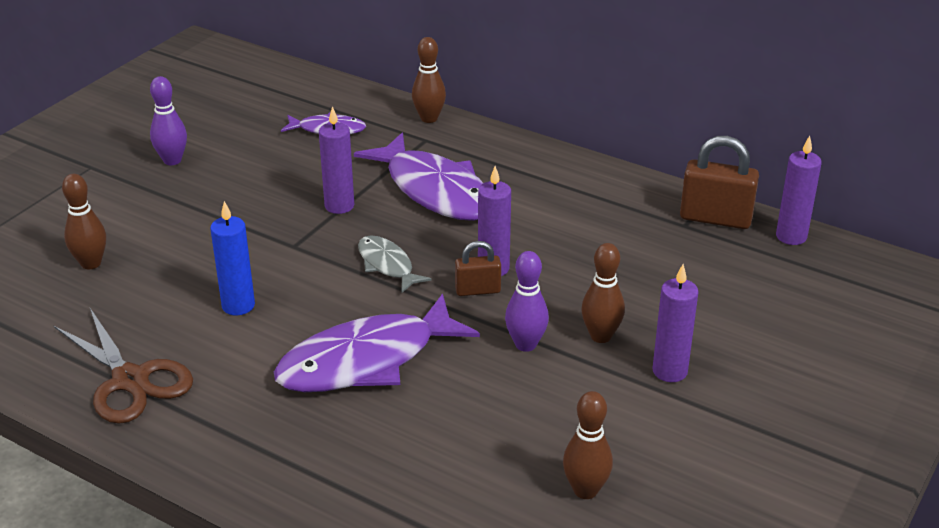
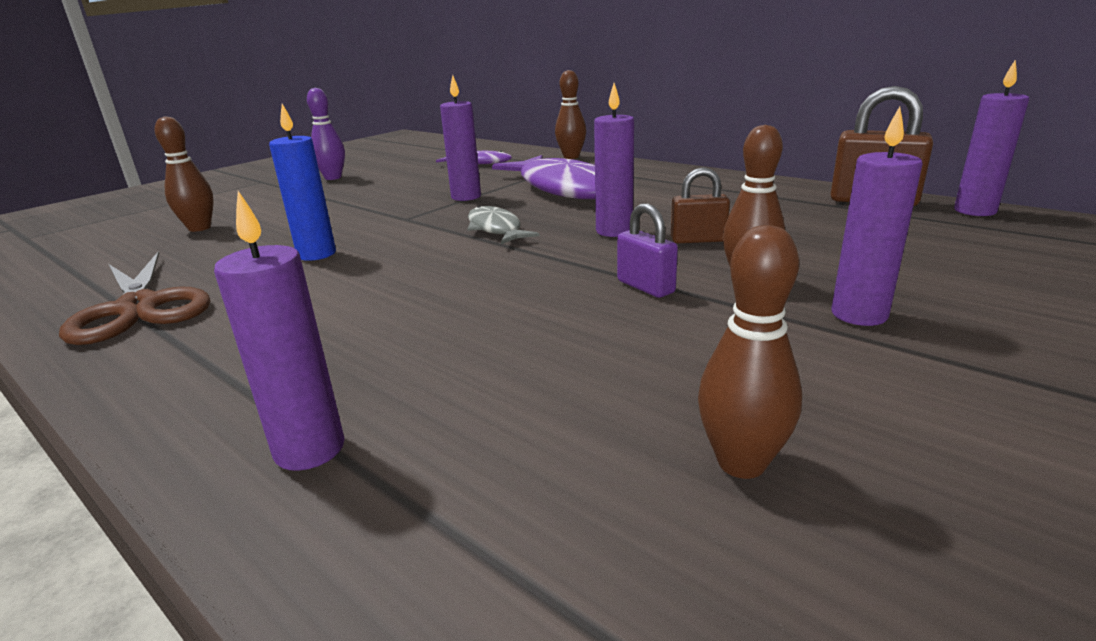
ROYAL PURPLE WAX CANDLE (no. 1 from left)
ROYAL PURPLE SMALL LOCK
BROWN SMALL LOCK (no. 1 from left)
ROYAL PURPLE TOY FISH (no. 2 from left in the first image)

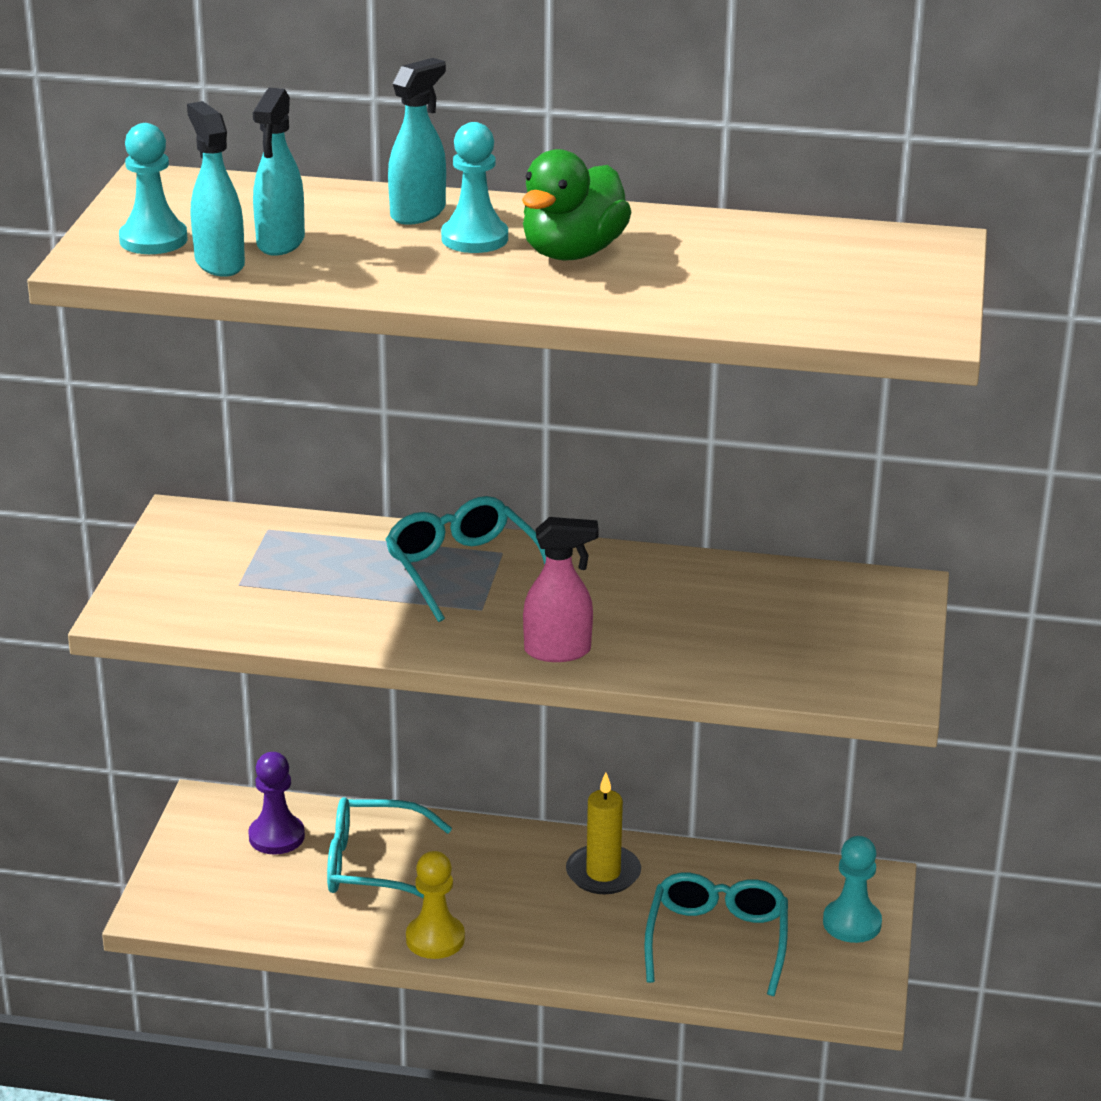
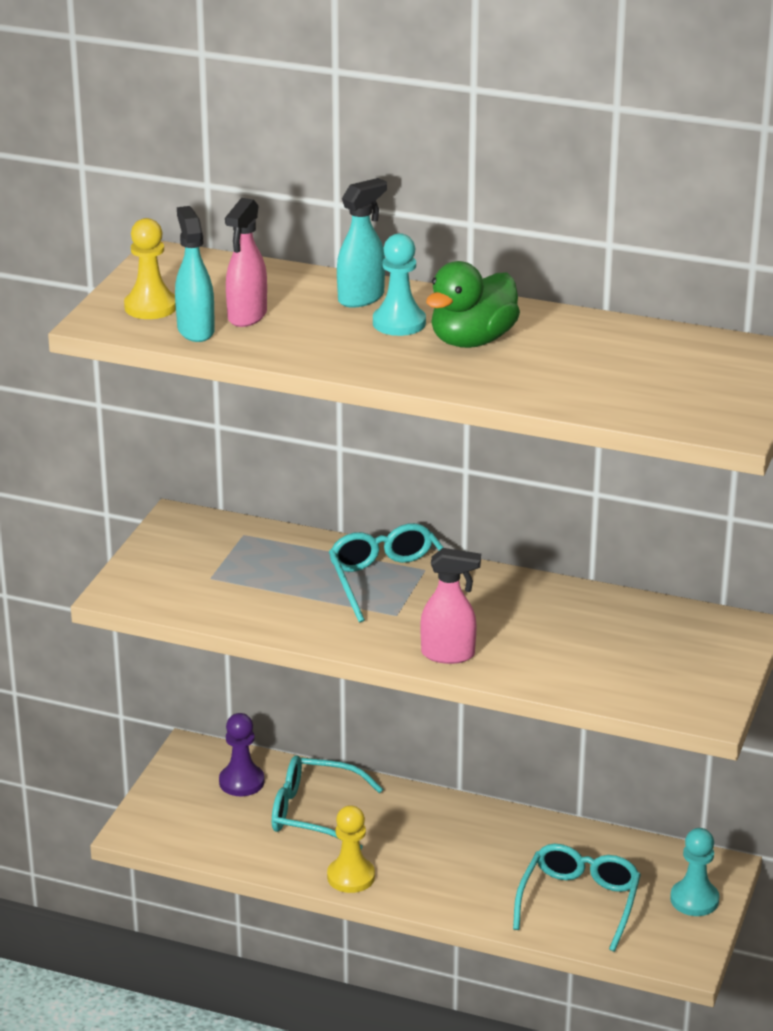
GOLDEN GAME PAWN (no. 1 from left)
PINK SPRAY BOTTLE (no. 1 from left)
GOLDEN WAX CANDLE

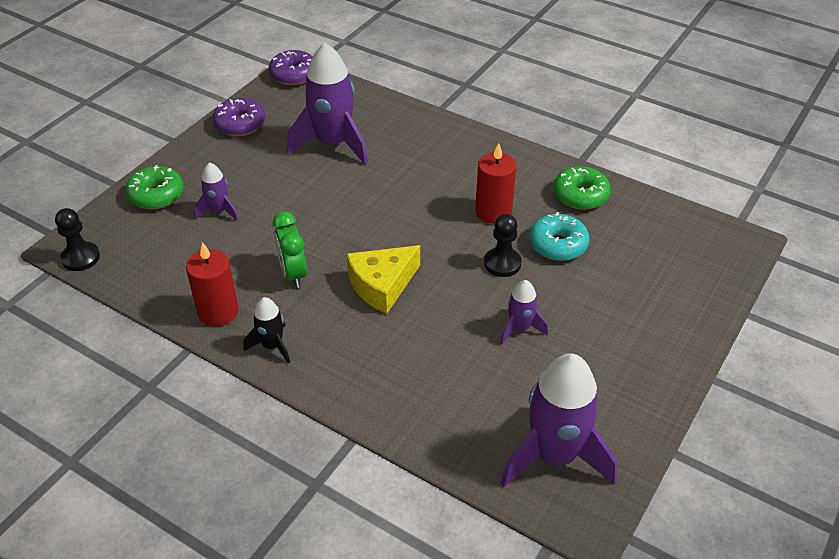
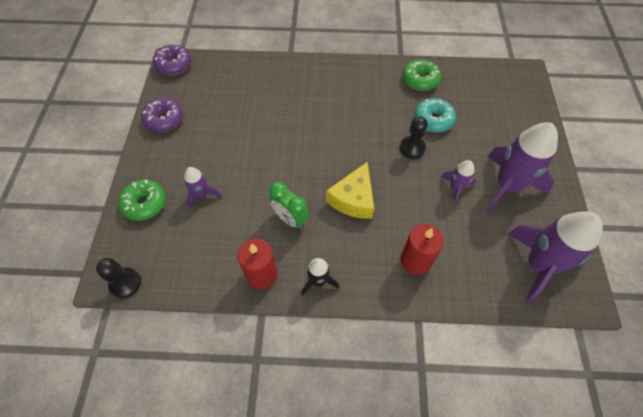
CRIMSON WAX CANDLE (no. 2 from left)
ROYAL PURPLE SPACESHIP (no. 3 from left)

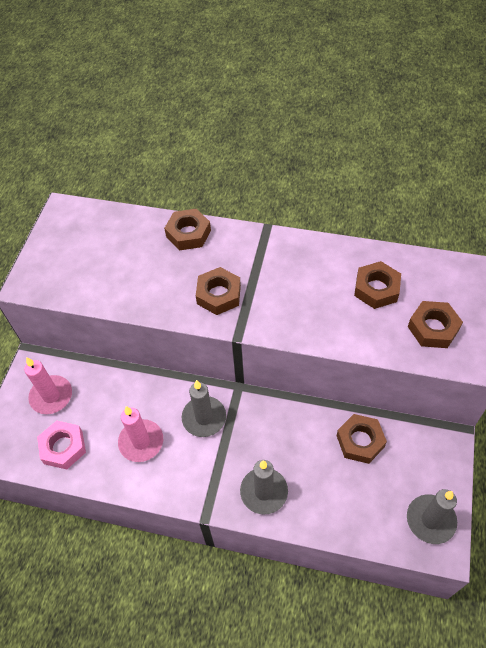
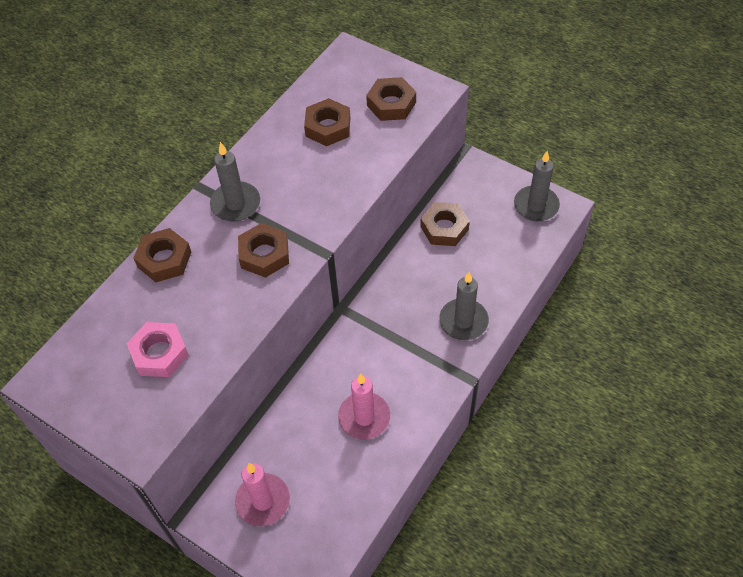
PINK NUT
GRAY WAX CANDLE (no. 1 from left)

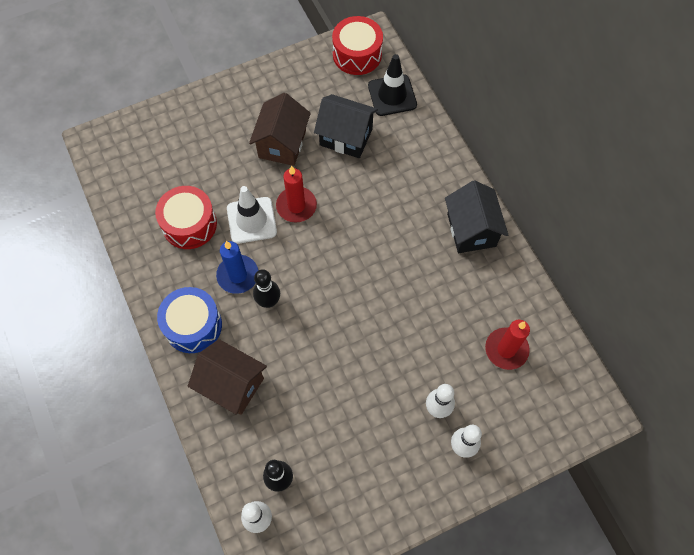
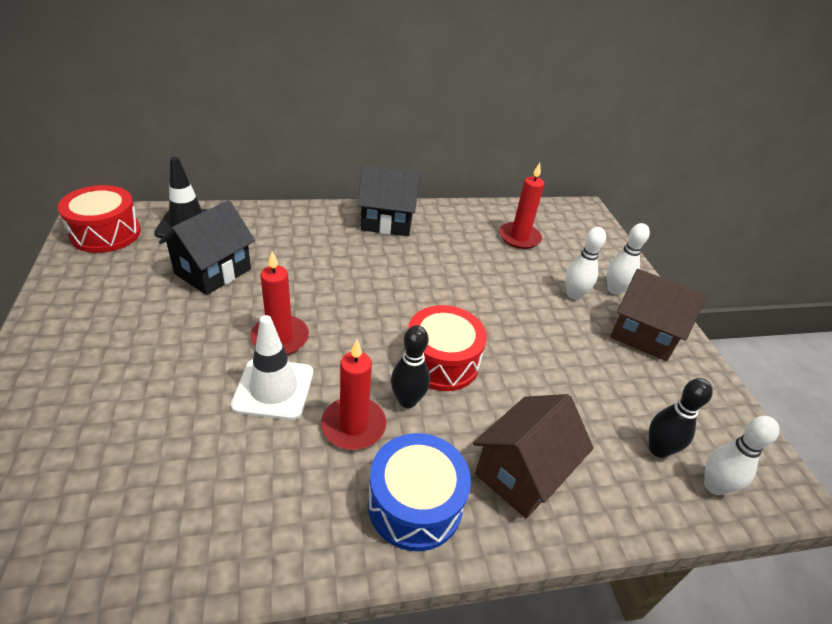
CRIMSON WAX CANDLE (no. 2 from left)
CRIMSON SNARE DRUM (no. 2 from left)
BROWN TOY HOUSE (no. 2 from left)

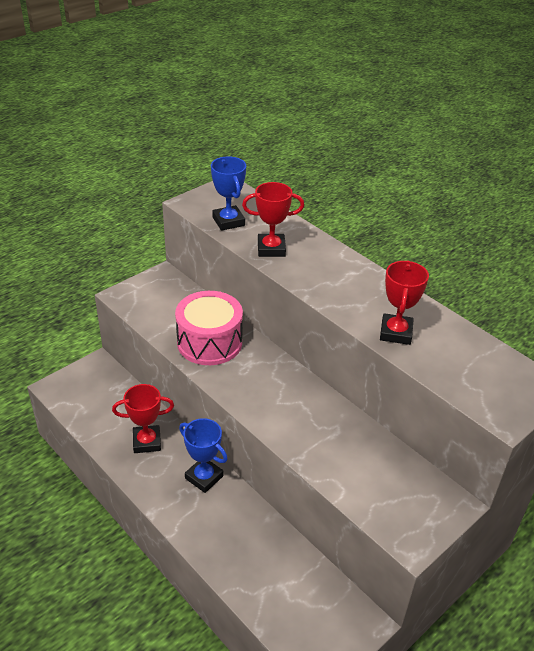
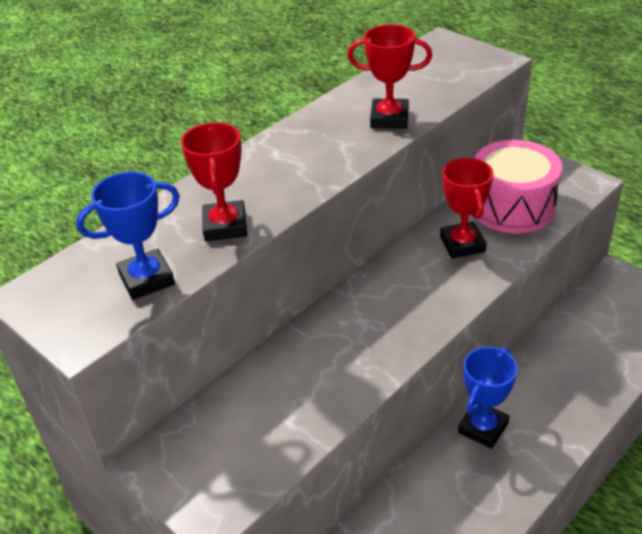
CRIMSON TROPHY (no. 3 from left)
PINK SNARE DRUM

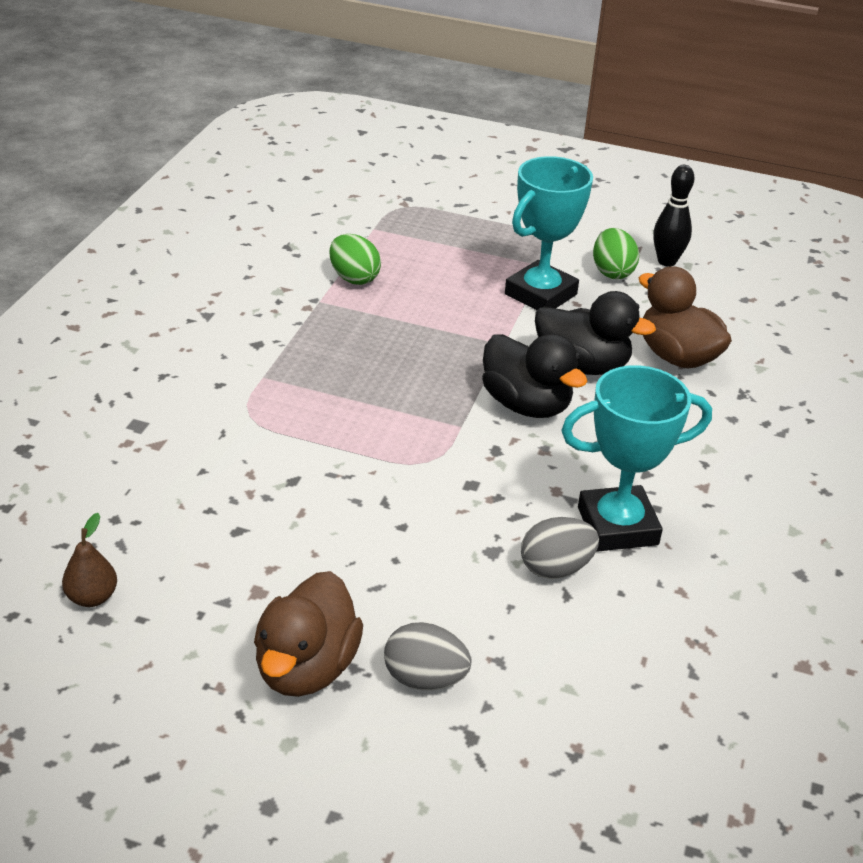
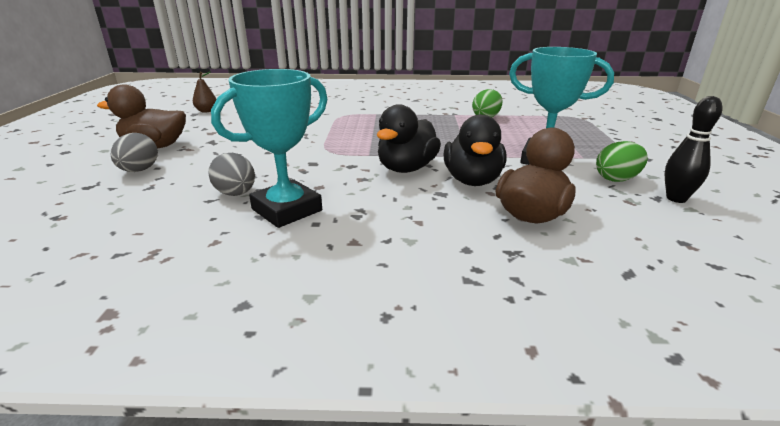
TURQUOISE TROPHY (no. 1 from left)

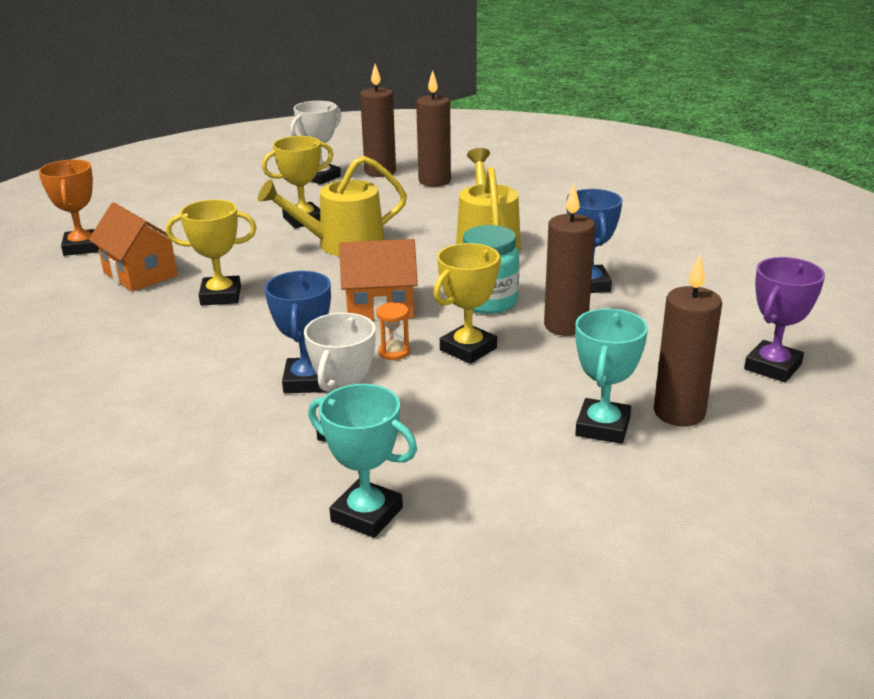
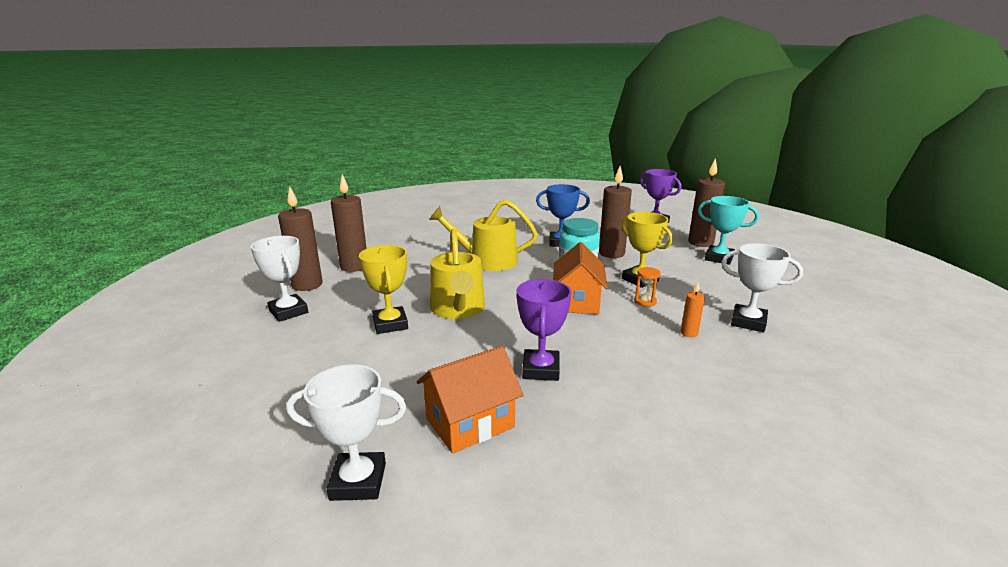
SNOW-WHITE TROPHY (no. 2 from left)
ROYAL PURPLE TROPHY (no. 1 from left)
BRIGHT ORANGE WAX CANDLE
TURQUOISE TROPHY (no. 1 from left in the first image)

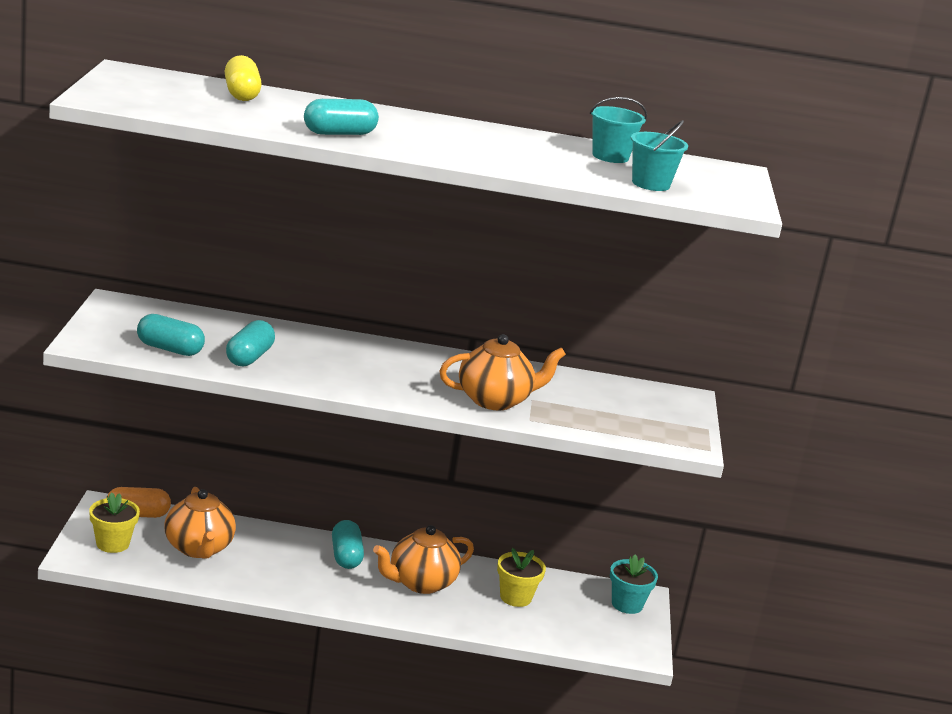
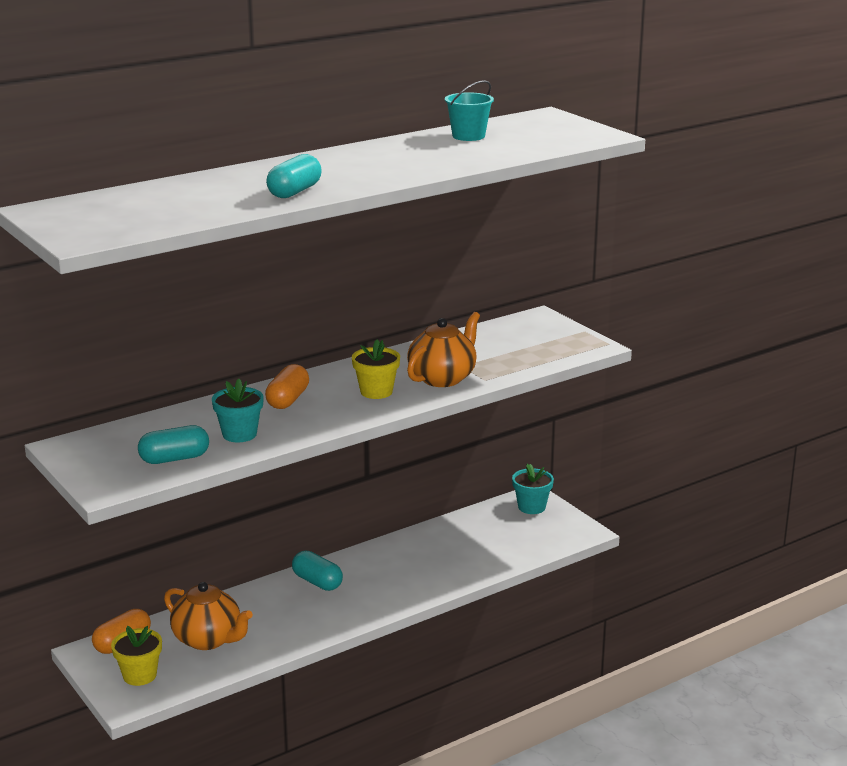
TURQUOISE PLANT POT (no. 1 from left)
BRIGHT ORANGE PILL SHAPE (no. 2 from left)
GOLDEN PLANT POT (no. 2 from left)
GOLDEN PILL SHAPE
BRIGHT ORANGE TEAPOT (no. 2 from left in the first image)
TURQUOISE BUCKET (no. 2 from left in the first image)

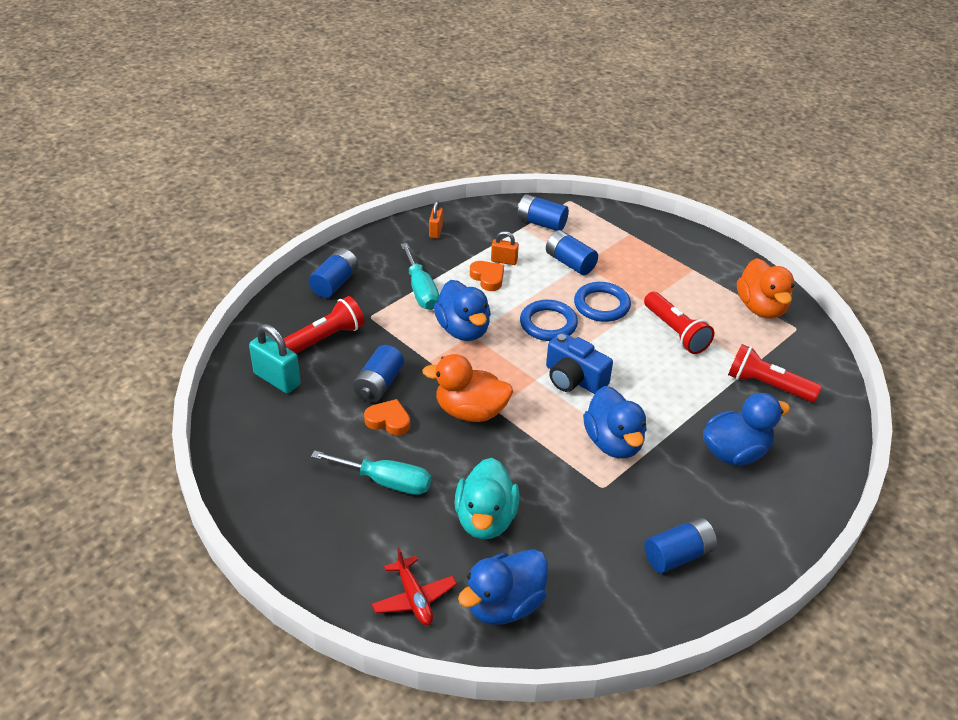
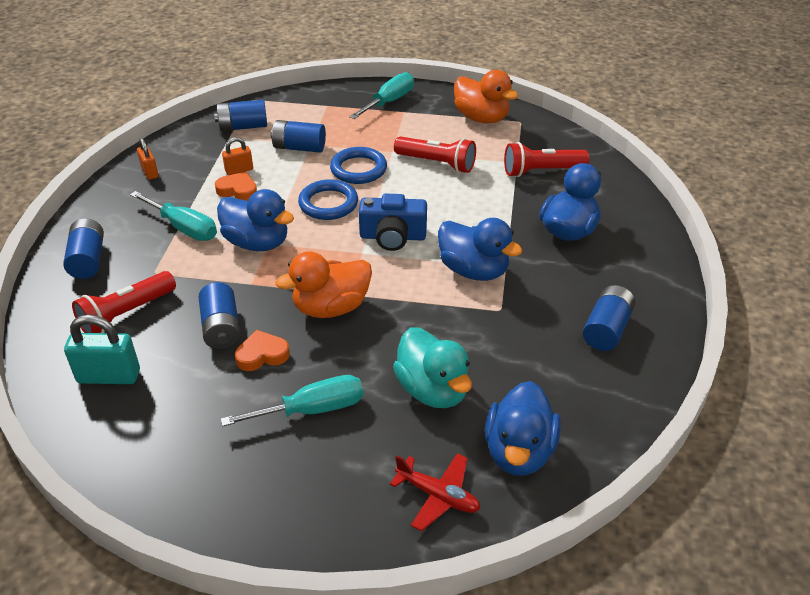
CRIMSON TORCH (no. 1 from left)
TURQUOISE SCREWDRIVER (no. 3 from left)

